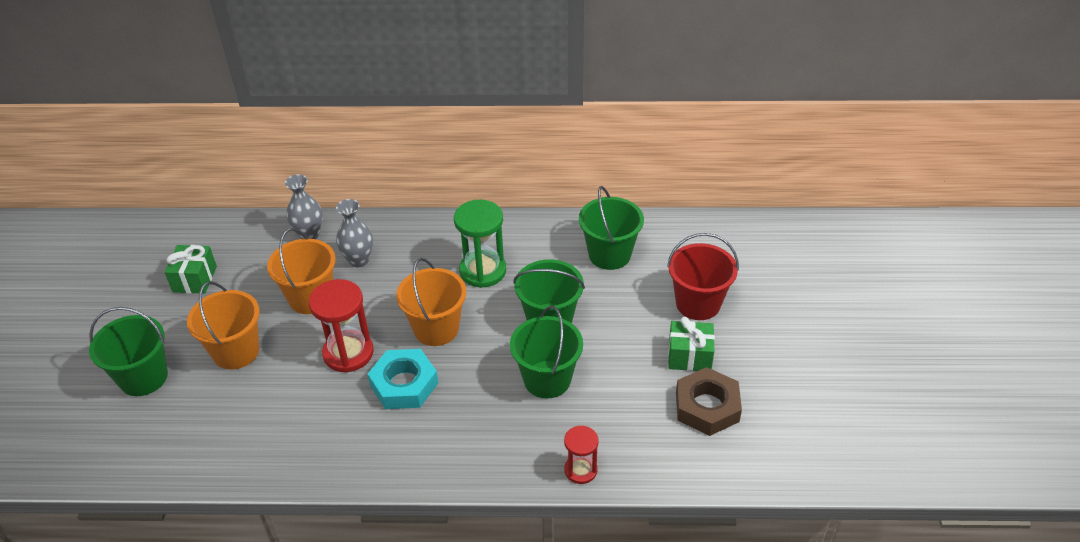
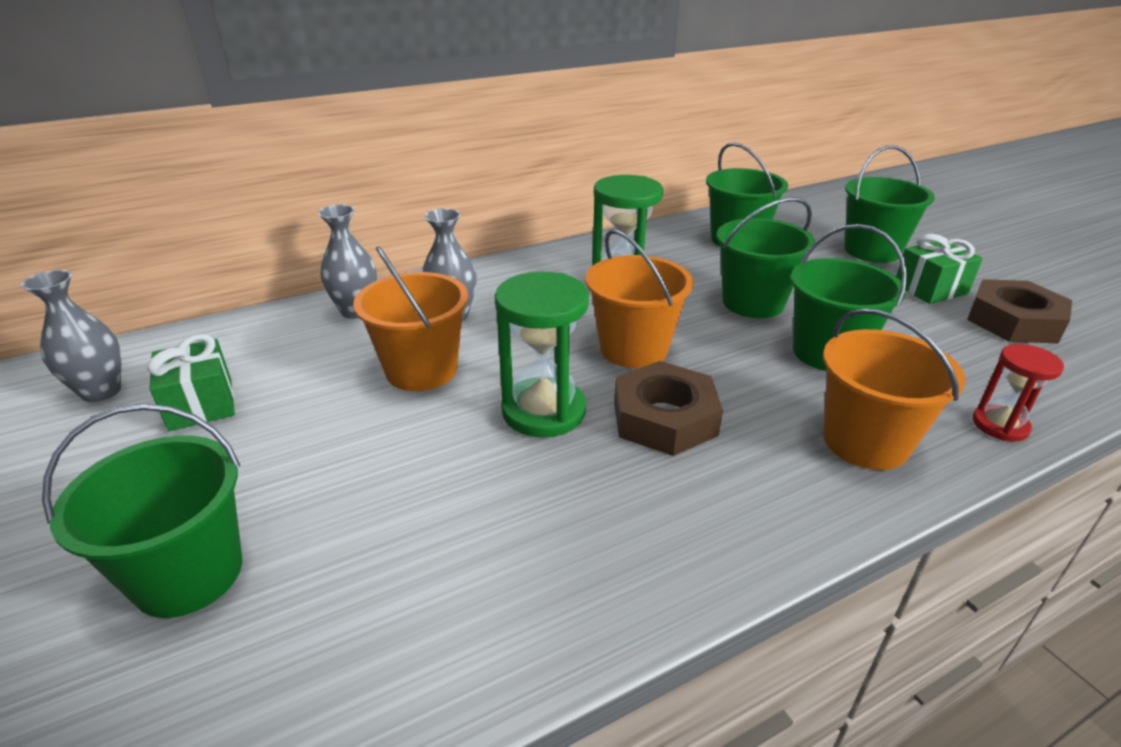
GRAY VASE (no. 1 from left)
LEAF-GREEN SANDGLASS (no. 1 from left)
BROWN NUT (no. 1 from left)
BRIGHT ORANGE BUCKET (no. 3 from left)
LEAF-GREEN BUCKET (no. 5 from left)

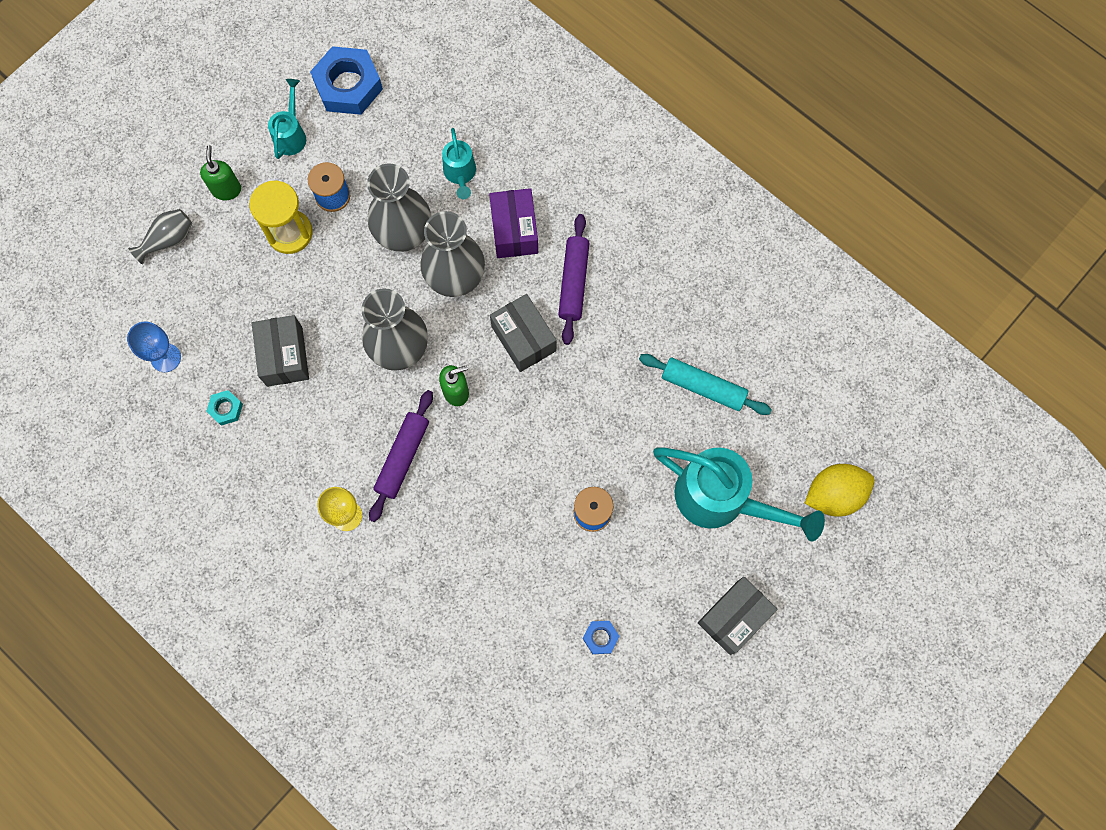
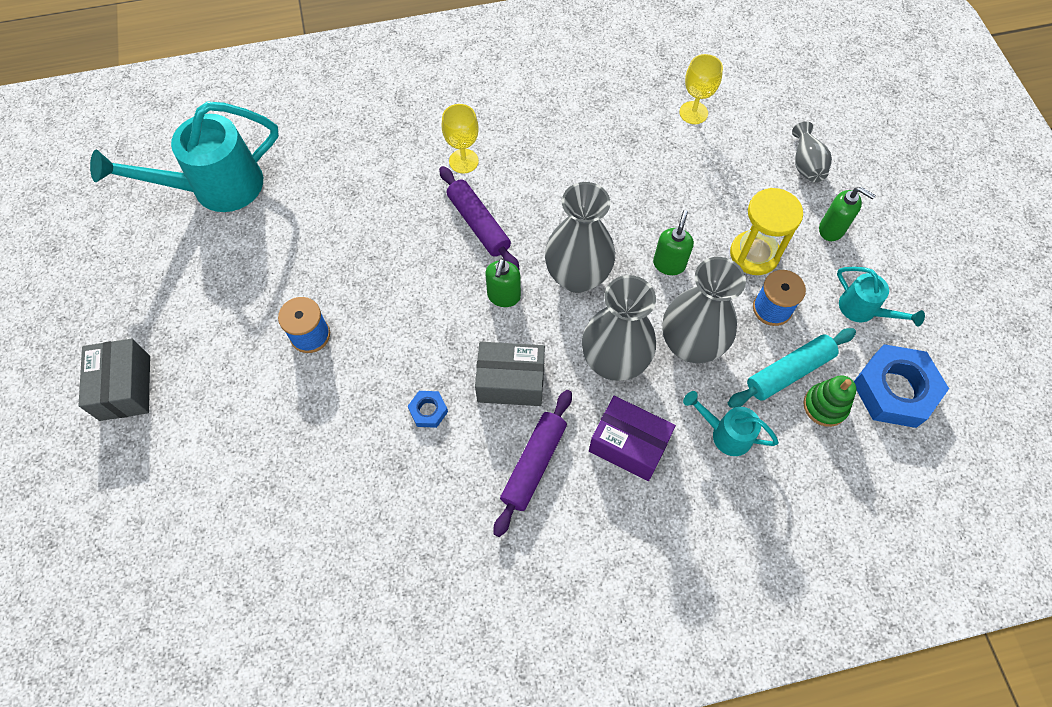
TURQUOISE SPRINKLING CAN (no. 1 from left)
COBALT NUT (no. 1 from left)
ROYAL PURPLE DOUGH ROLLER (no. 2 from left)
LEAF-GREEN SOAP PUMP (no. 2 from left)
GOLDEN GOBLET (no. 2 from left)
TURQUOISE DOUGH ROLLER
LEAF-GREEN STACKING TOY
TURQUOISE NUT
GRAY PACKAGE (no. 1 from left in the first image)
GOLDEN LEMON

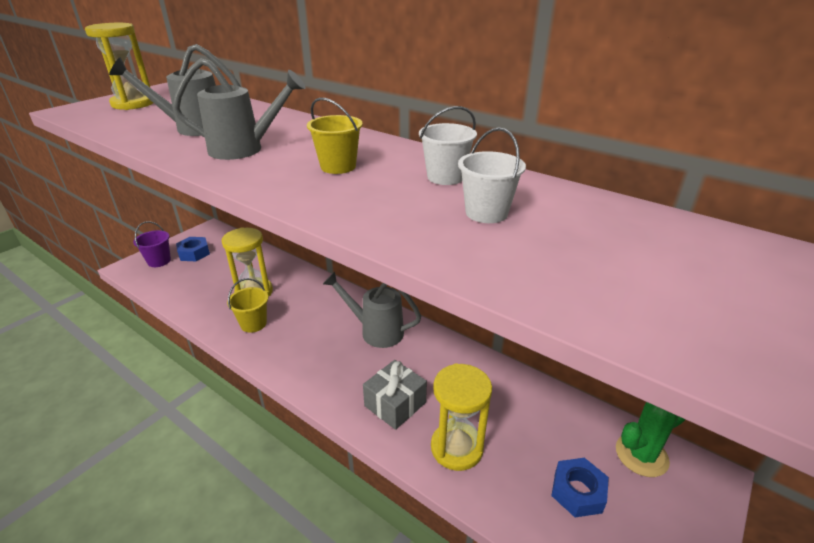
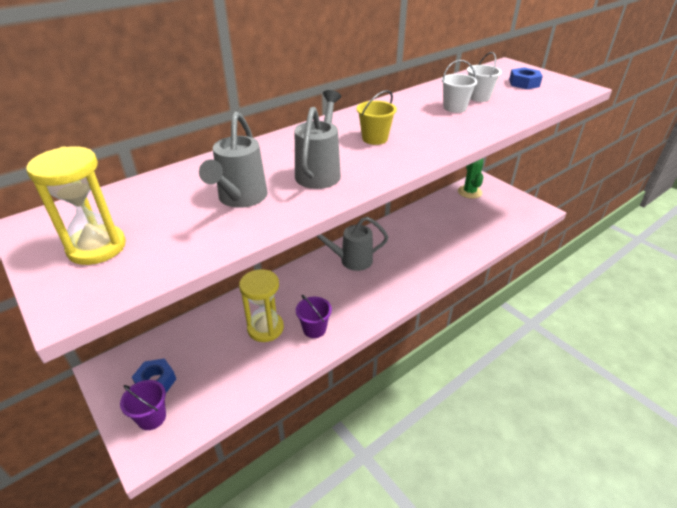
ROYAL PURPLE BUCKET (no. 2 from left)
GRAY SPRINKLING CAN (no. 3 from left)
SNOW-WHITE BUCKET (no. 2 from left)
COBALT NUT (no. 2 from left)
GRAY PRESENT
GOLDEN SANDGLASS (no. 3 from left in the first image)

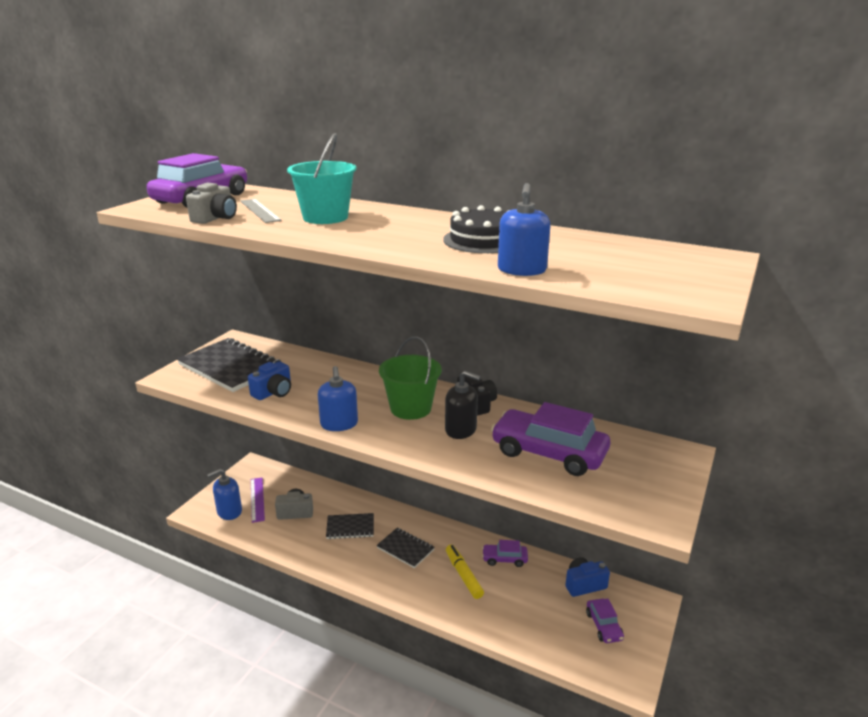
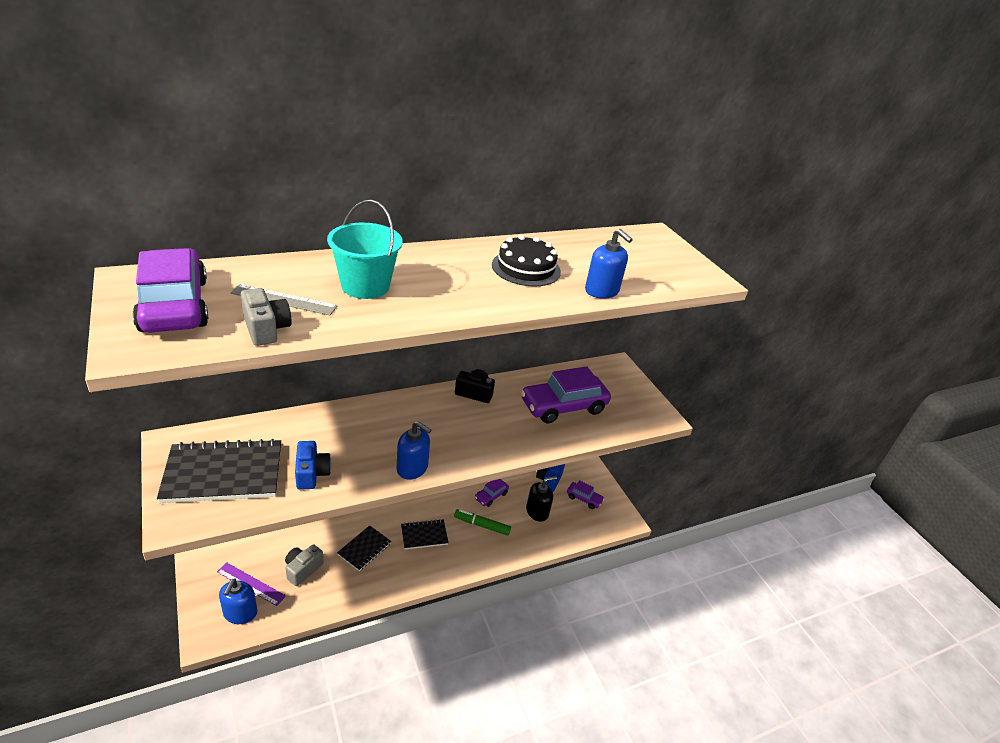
LEAF-GREEN MARKER PEN
EBONY SOAP PUMP
LEAF-GREEN BUCKET

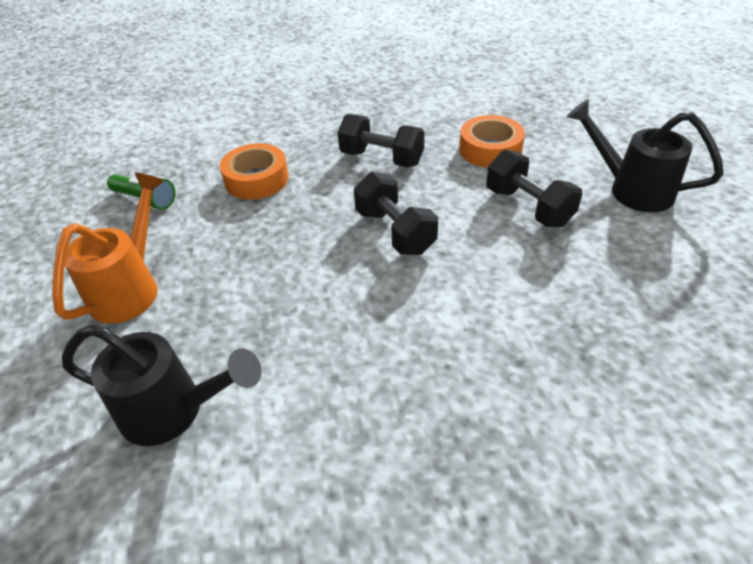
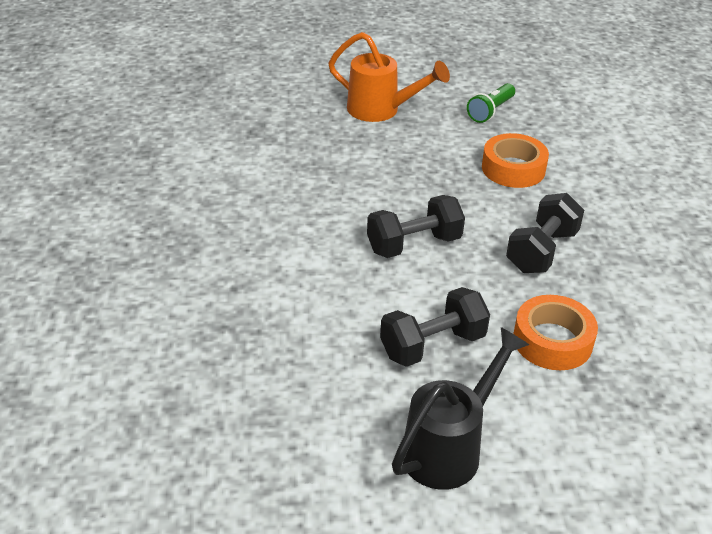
EBONY SPRINKLING CAN (no. 1 from left in the first image)

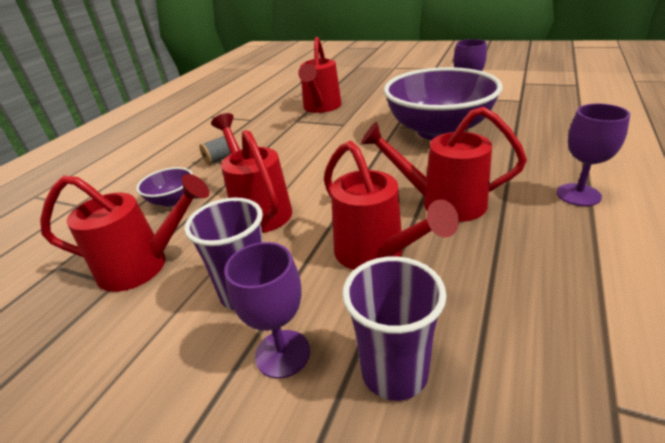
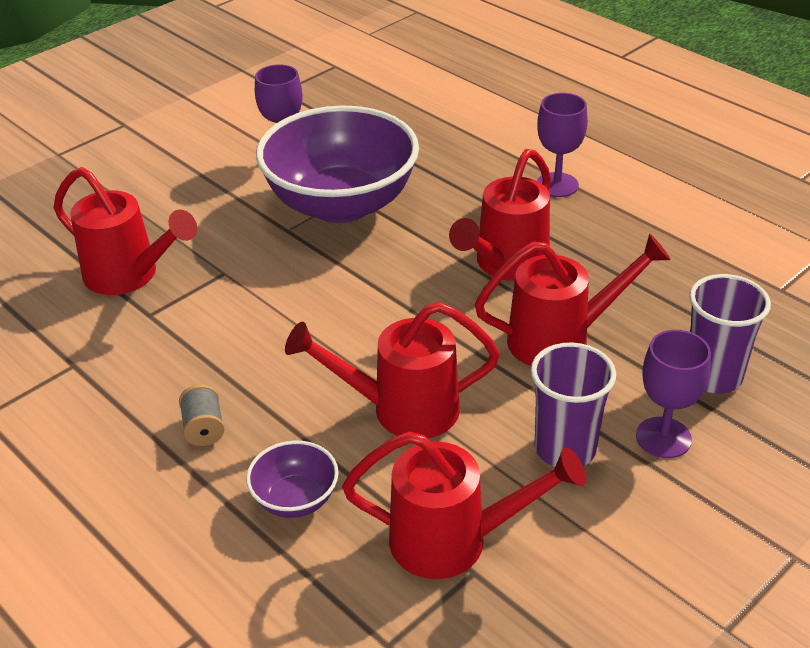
CRIMSON SPRINKLING CAN (no. 3 from left)

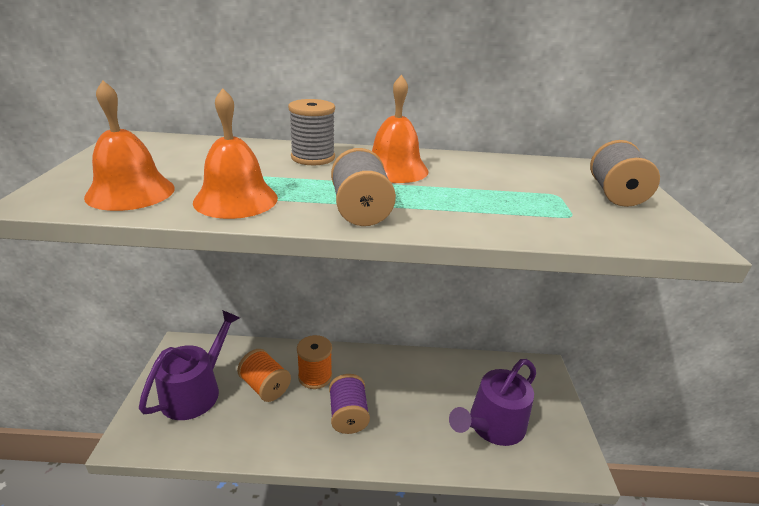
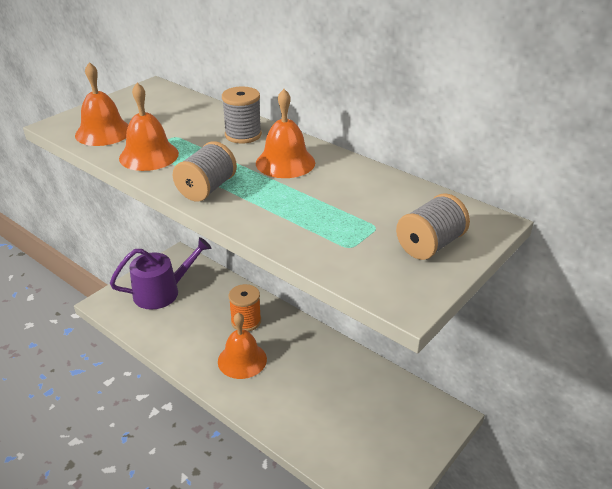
BRIGHT ORANGE SCHOOL BELL (no. 3 from left)
BRIGHT ORANGE BOBBIN (no. 1 from left in the first image)
ROYAL PURPLE SPRINKLING CAN (no. 2 from left in the first image)

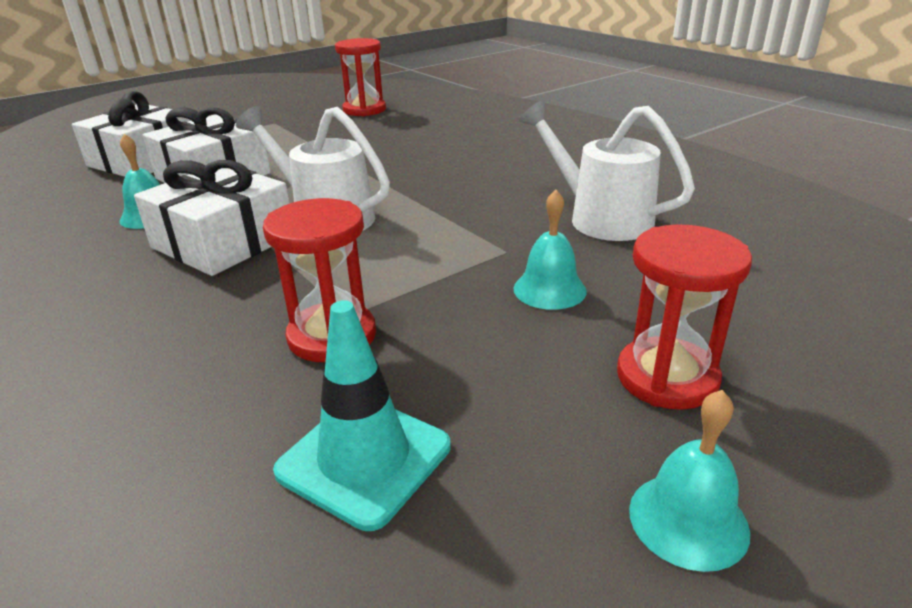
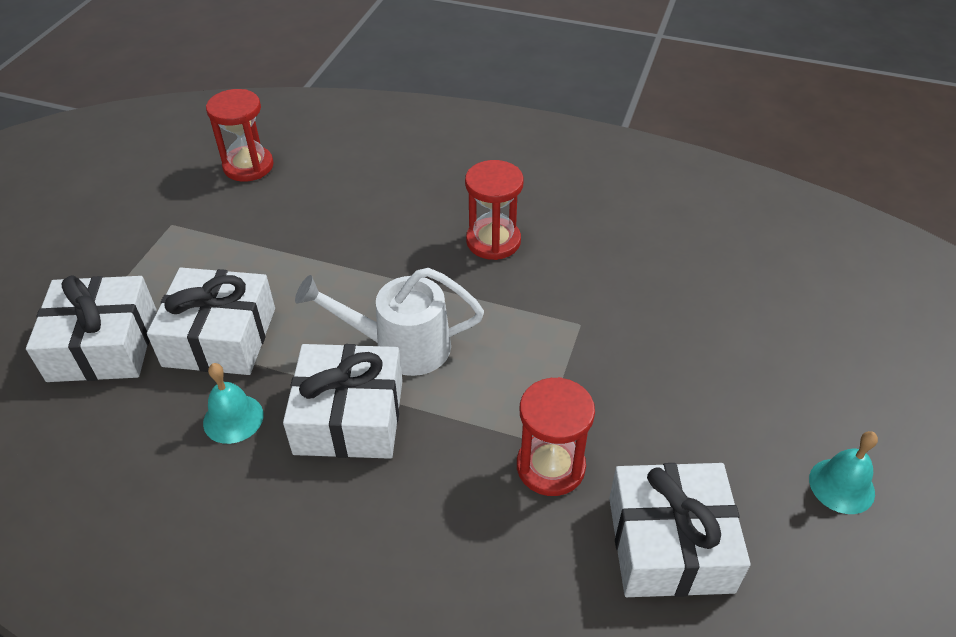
CRIMSON SANDGLASS (no. 2 from left)
SNOW-WHITE PRESENT (no. 4 from left)
TURQUOISE SCHOOL BELL (no. 2 from left in the first image)
SNOW-WHITE SPRINKLING CAN (no. 2 from left in the first image)

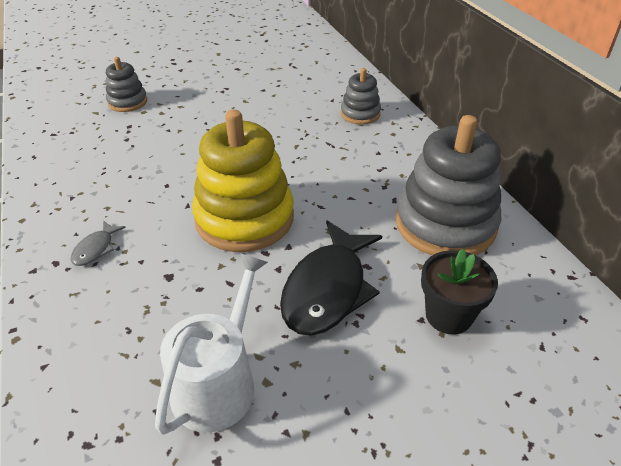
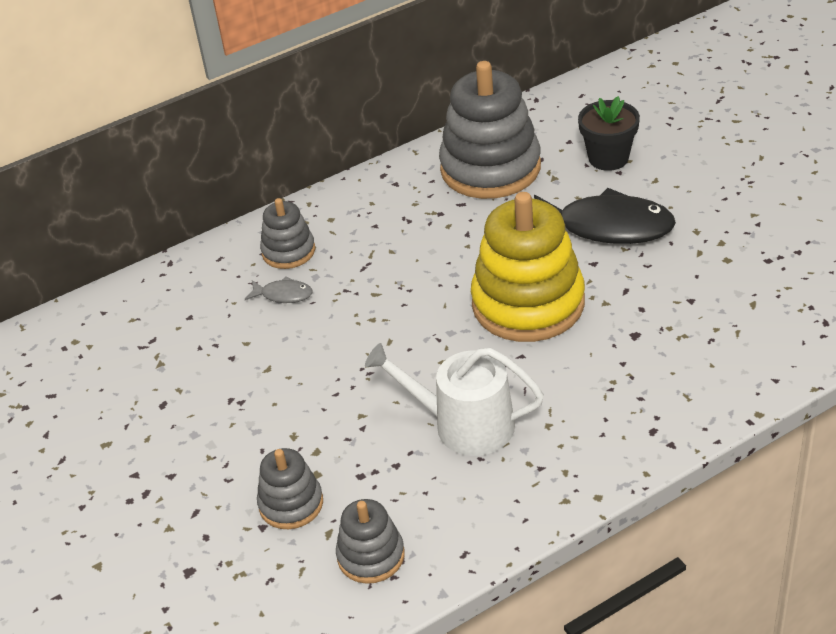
GRAY TOY FISH
GRAY STACKING TOY (no. 3 from left)
SNOW-WHITE SPRINKLING CAN

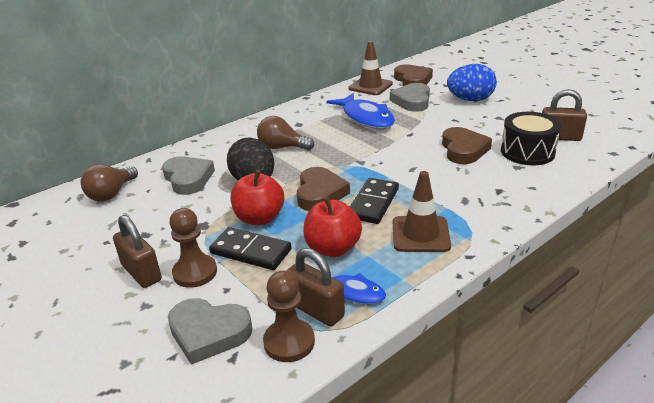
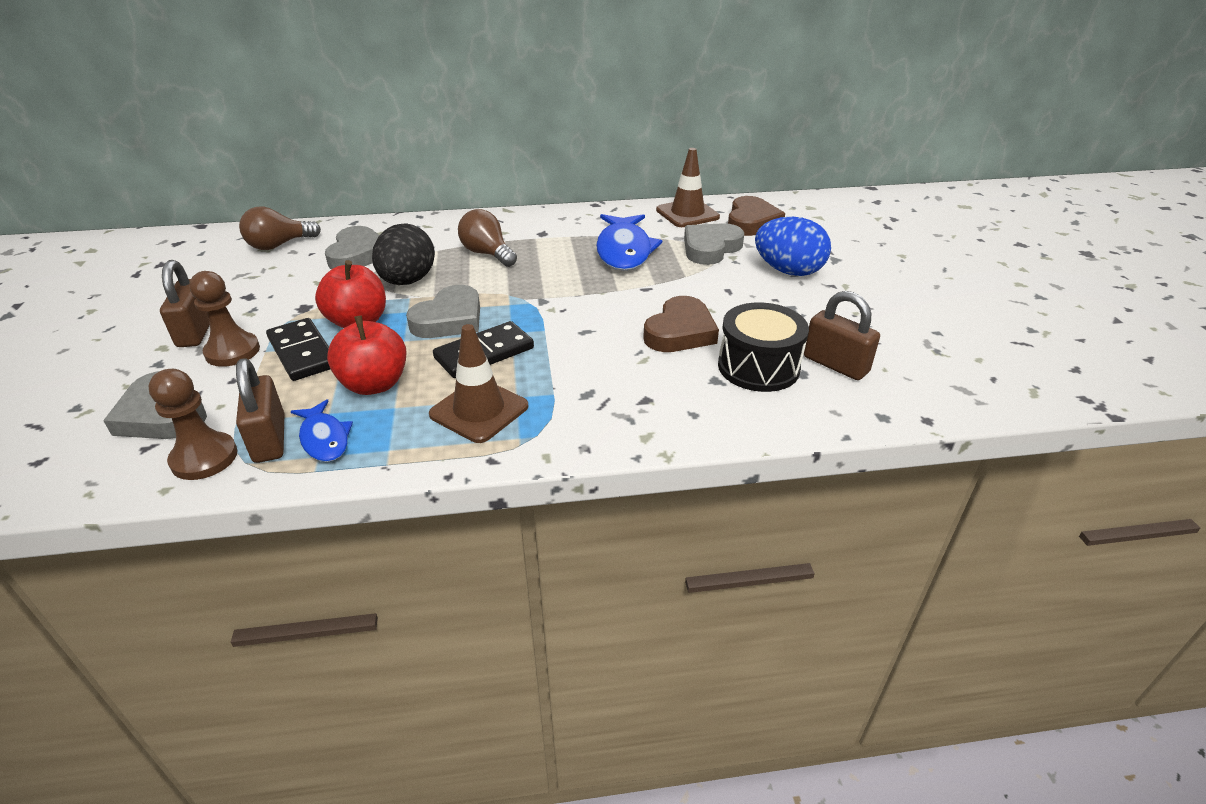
GRAY LOVE HEART (no. 3 from left)

